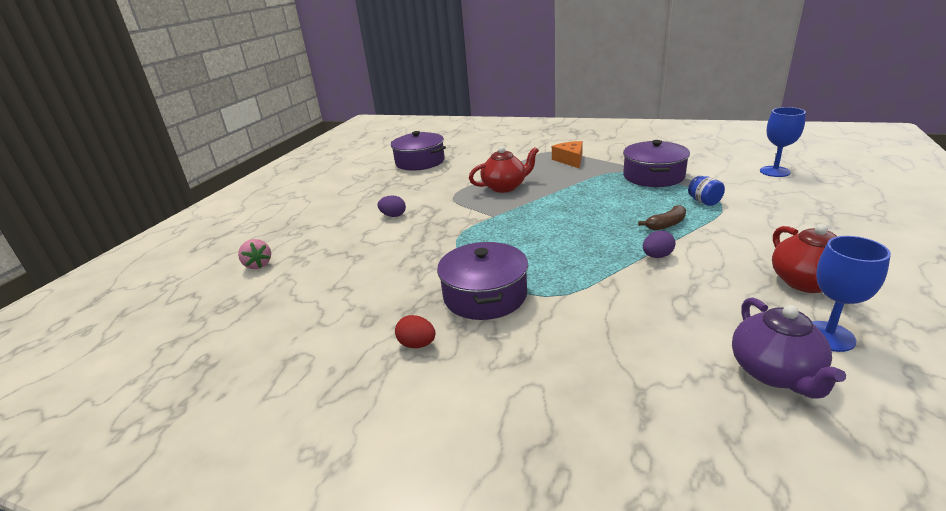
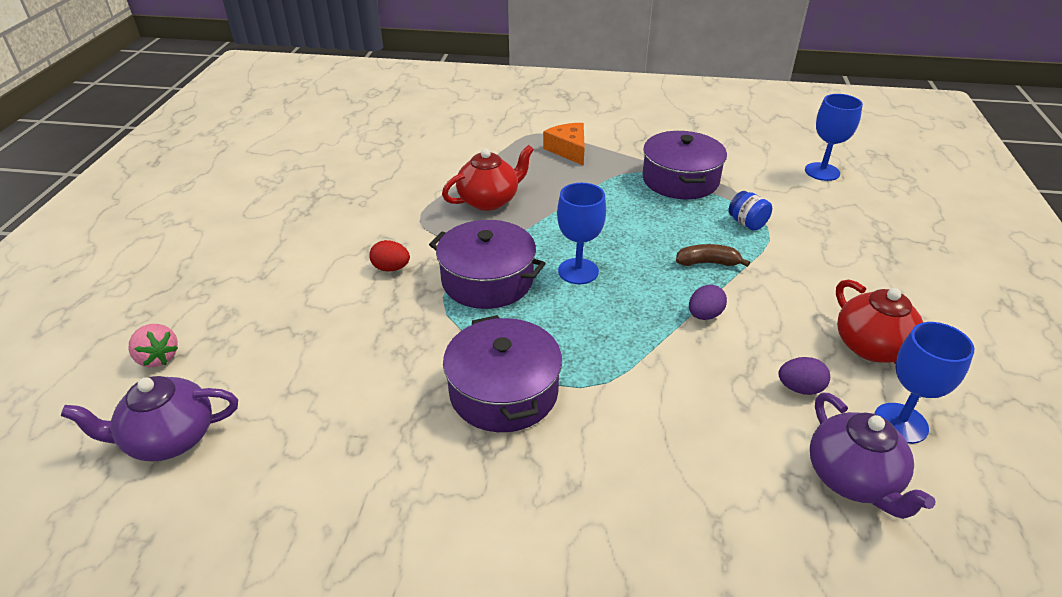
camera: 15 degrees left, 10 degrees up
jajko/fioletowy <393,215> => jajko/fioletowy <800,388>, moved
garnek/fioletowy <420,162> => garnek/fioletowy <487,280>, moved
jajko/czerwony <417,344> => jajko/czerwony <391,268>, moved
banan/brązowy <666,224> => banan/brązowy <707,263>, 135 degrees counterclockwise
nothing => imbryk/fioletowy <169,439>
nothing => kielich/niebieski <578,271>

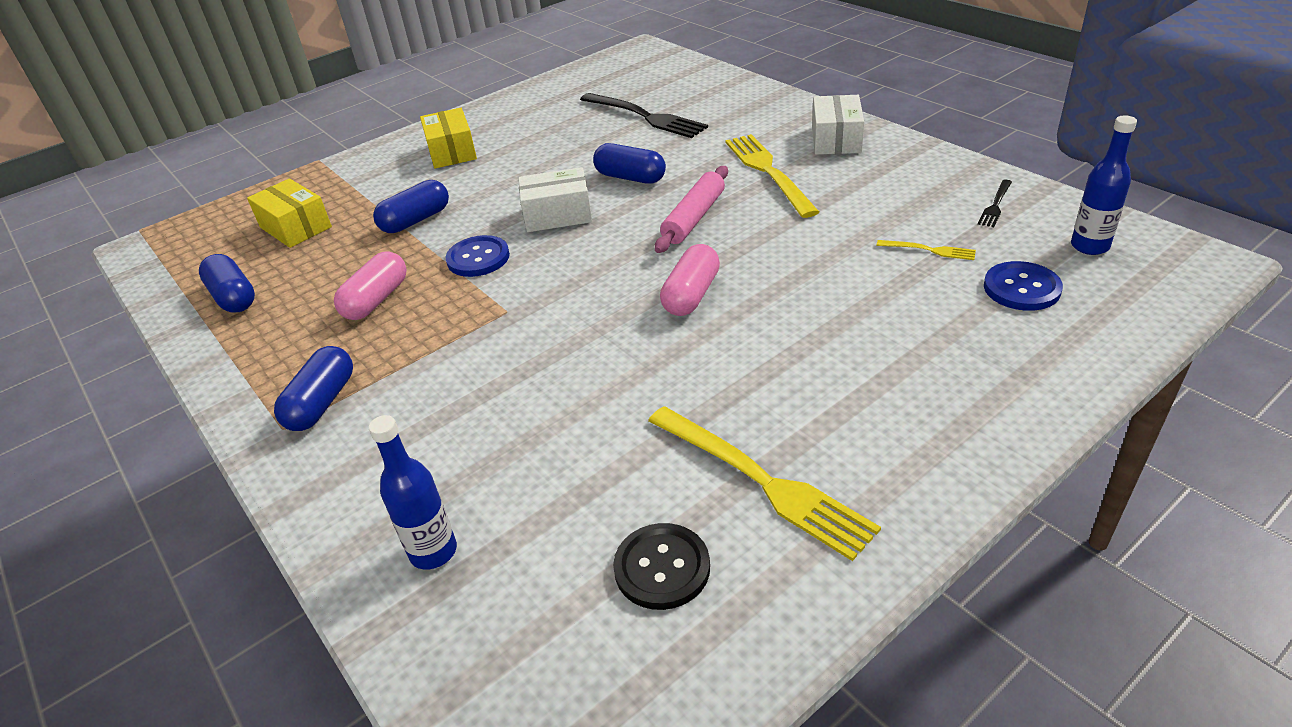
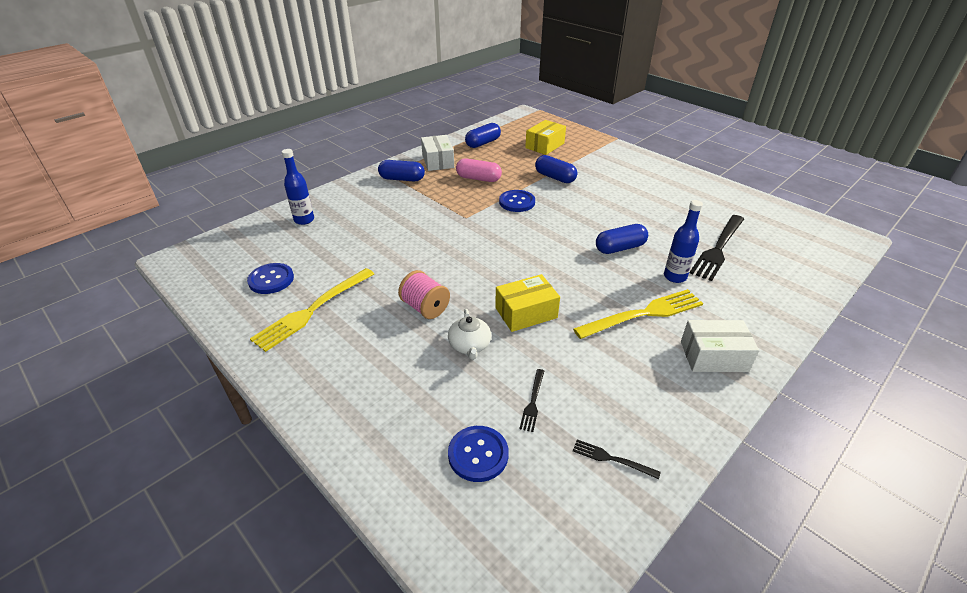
camera: 80 degrees right, 0 degrees up
pudełko/żółty <452,152> => pudełko/żółty <526,313>, moved
pudełko/biały <557,215> => pudełko/biały <438,161>, moved
kapsułka/niebieski <630,177> => kapsułka/niebieski <620,248>, 45 degrees clockwise
guzik/czarny <662,568> => guzik/niebieski <271,280>
wałek do ciasta/różowy <693,218> => nothing
kapsułka/różowy <691,295> => nothing
widelec/żółty <929,250> => widelec/czarny <533,402>
butelka/niebieski <1089,246> => butelka/niebieski <675,277>, moved
nothing => szpulka/różowy <425,307>
nothing => imbryk/biały <469,345>

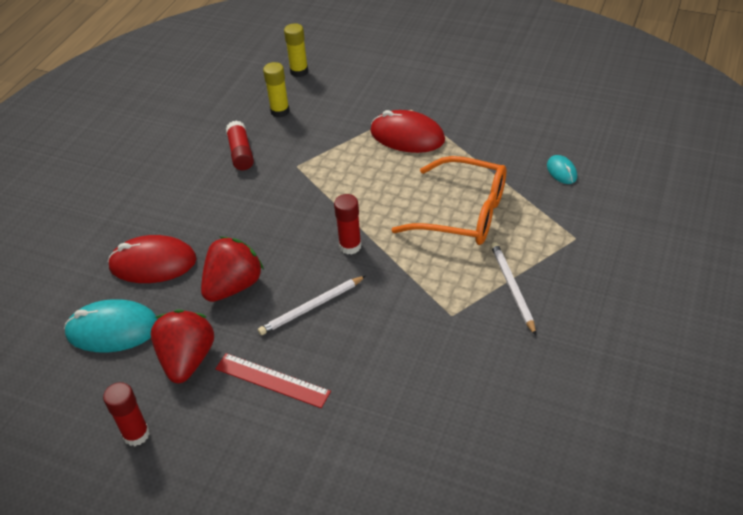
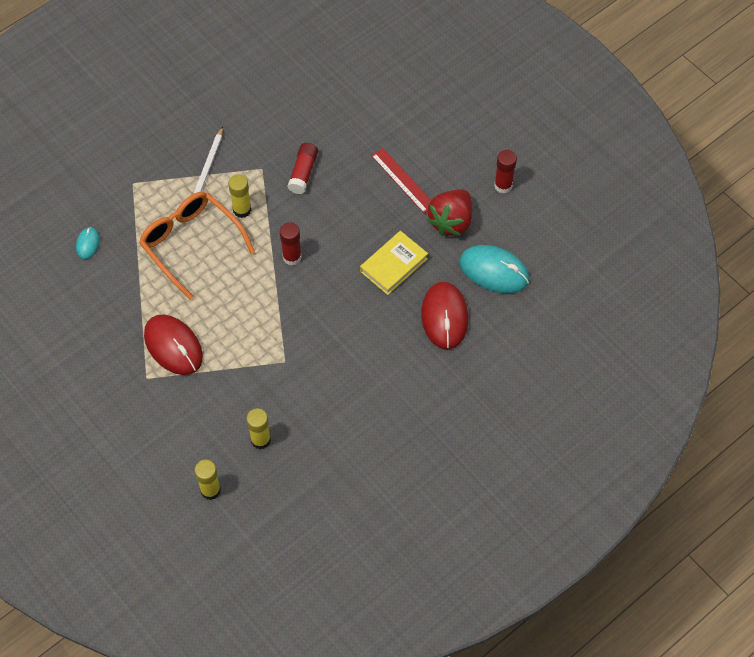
camera: 155 degrees left, 15 degrees up
myszka/czerwony <153,263> => myszka/czerwony <444,317>, 60 degrees clockwise
truskawka/czerwony <233,286> => książka/żółty <394,265>
klej w sztyfcie/czerwony <241,153> => klej w sztyfcie/czerwony <303,173>, moved
ołówek/biały <311,307> => nothing
nothing => klej w sztyfcie/żółty <242,210>

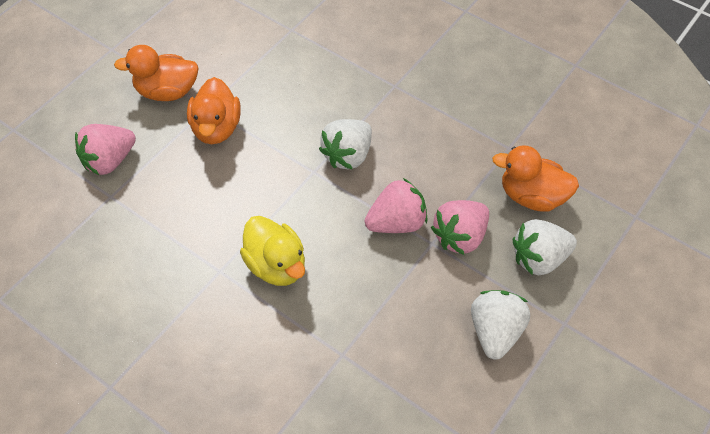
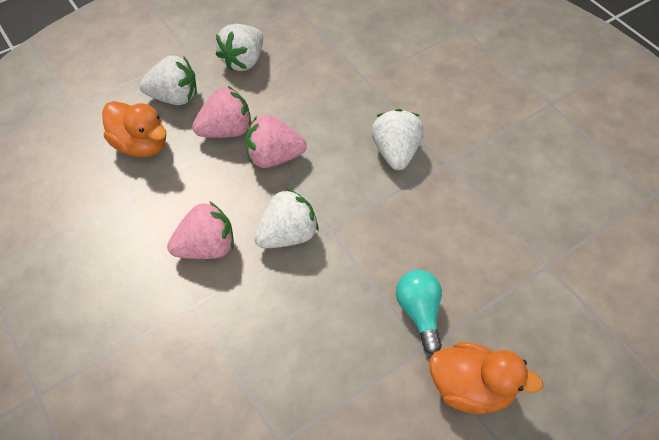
camera: 160 degrees left, 0 degrees up
truskawka/różowy <109,161> => truskawka/różowy <207,247>, moved
kaczka/pomarańczowy <216,128> => żarówka/turkusowy <419,313>
kaczka/żółty <276,265> => truskawka/biały <395,152>

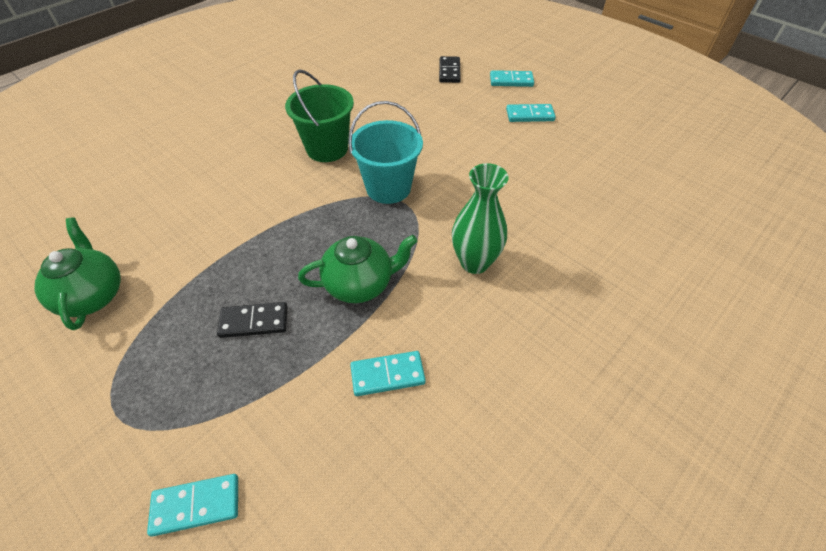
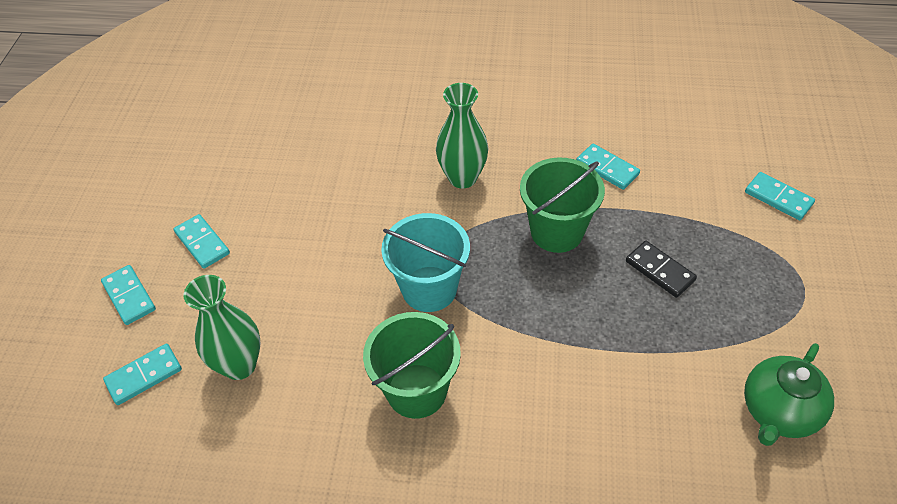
camera: 125 degrees left, 0 degrees up
imbryk/zielony <360,284> => wiadro/zielony <557,231>
kostka domina/czarny <449,71> => kostka domina/turkusowy <144,376>
nothing => wazon/zielony <239,365>

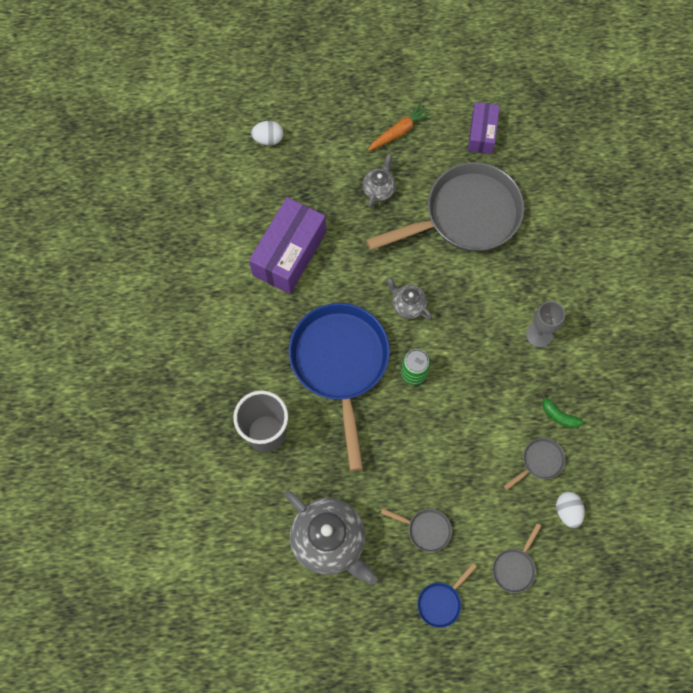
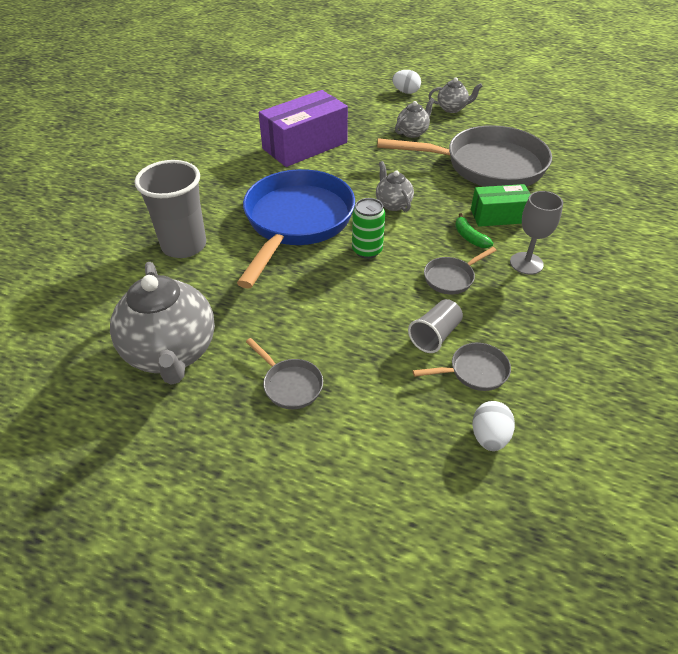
camera: 25 degrees right, 25 degrees down
jajko/biały <268,139> => jajko/biały <406,92>, moved
marchewka/pomarańczowy <399,131> => imbryk/szary <452,108>
patelnia/niebieski <441,602> => nothing
pudełko/fioletowy <482,133> => nothing
patelnia/szary <514,567> => patelnia/szary <451,278>, moved
banan/zielony <559,415> => banan/zielony <469,237>, moved
nothing => szklanka/szary <435,335>
nothing => pudełko/zielony <498,216>

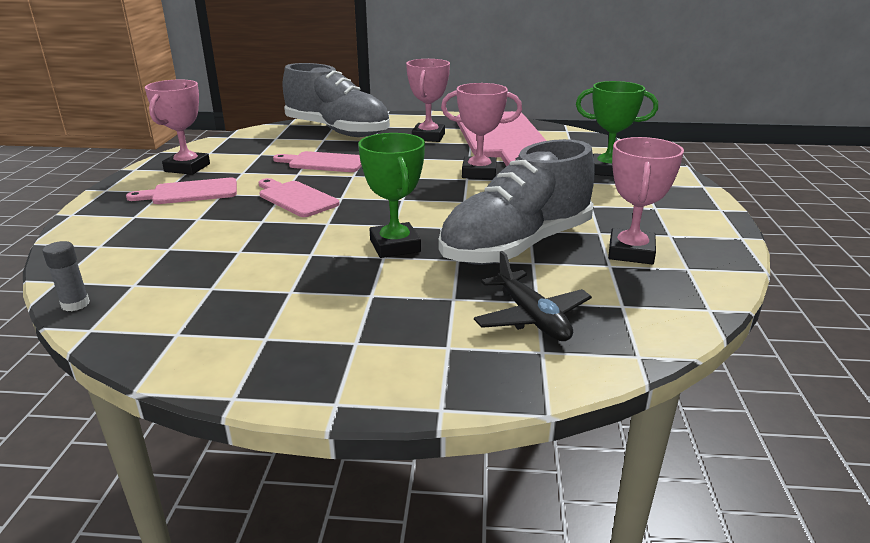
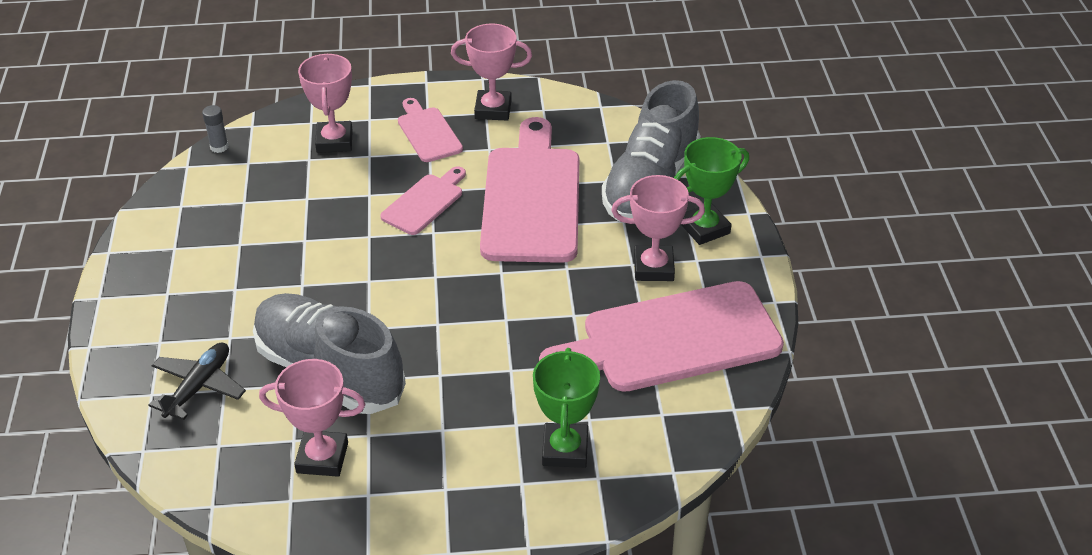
camera: 80 degrees right, 15 degrees up
deska do krojenia/różowy <323,162> => deska do krojenia/różowy <532,198>, x2.01
puchar/zielony <395,246> => puchar/zielony <704,228>, moved
puchar/różowy <479,173> => puchar/różowy <334,141>, moved
samolot/czarny <532,318> => samolot/czarny <199,386>, 150 degrees clockwise

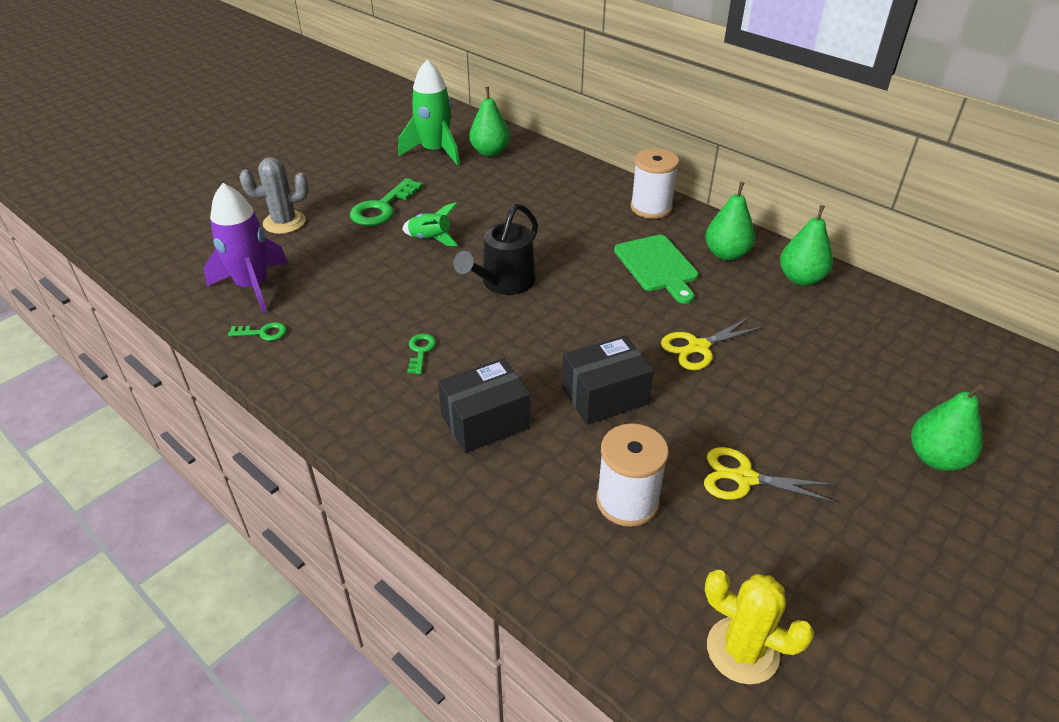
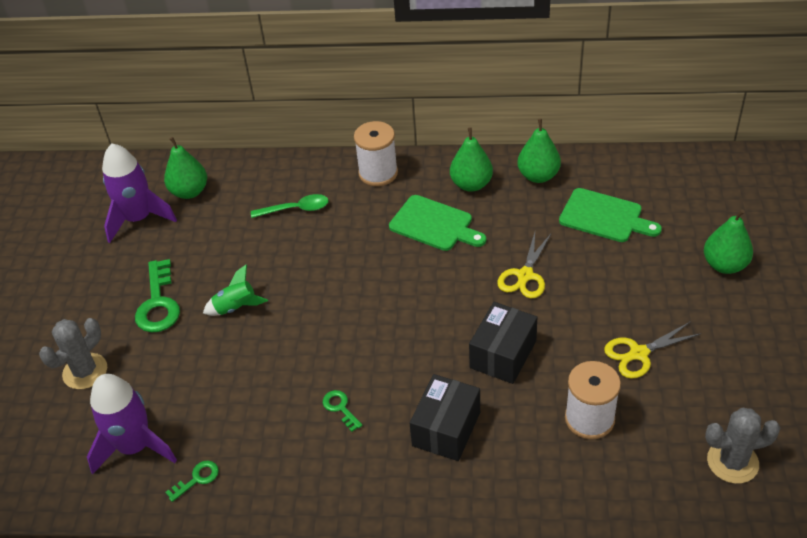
camera: 35 degrees left, 5 degrees up
rakieta/zielony <435,151> => rakieta/fioletowy <138,218>
konewka/czarny <503,283> => nothing
kaktus/żółty <742,650> => kaktus/szary <732,462>
nothing => łyżka/zielony <296,209>
nothing => deska do krojenia/zielony <604,216>

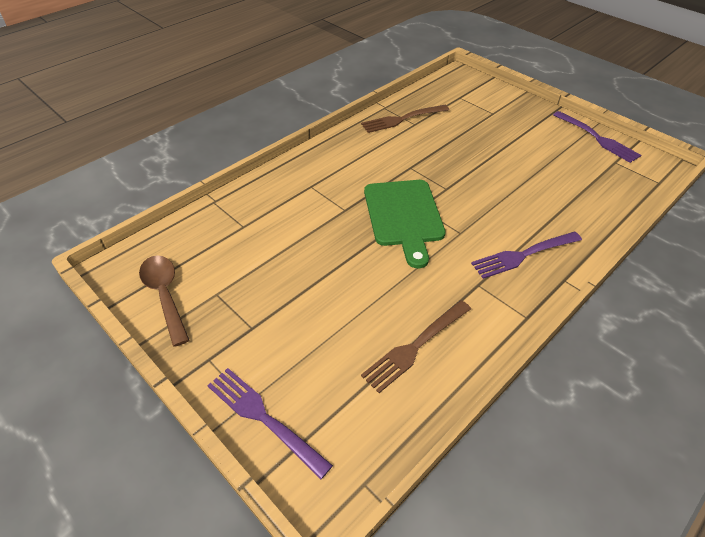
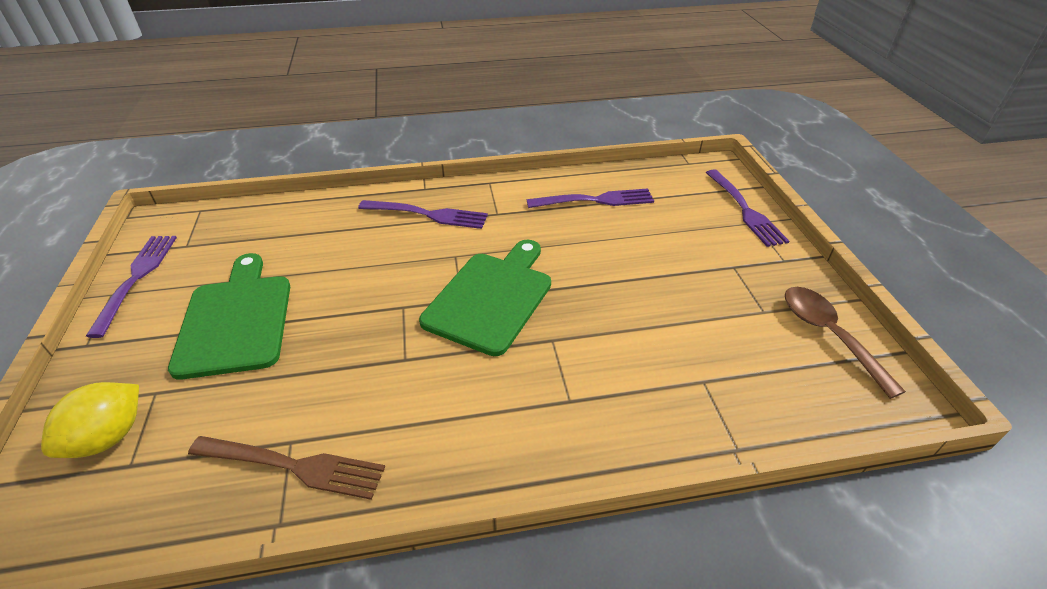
camera: 145 degrees left, 5 degrees down
łyżka/brązowy <165,295> => łyżka/brązowy <828,335>, 150 degrees clockwise
widelec/brązowy <415,346> => widelec/fioletowy <595,200>
nothing => cytryna/żółty <108,437>
nothing => deska do krojenia/zielony <236,320>

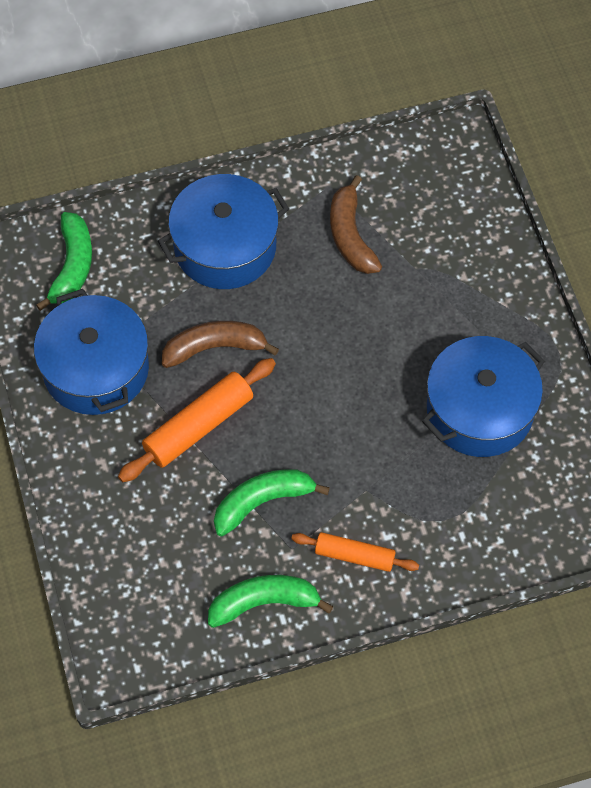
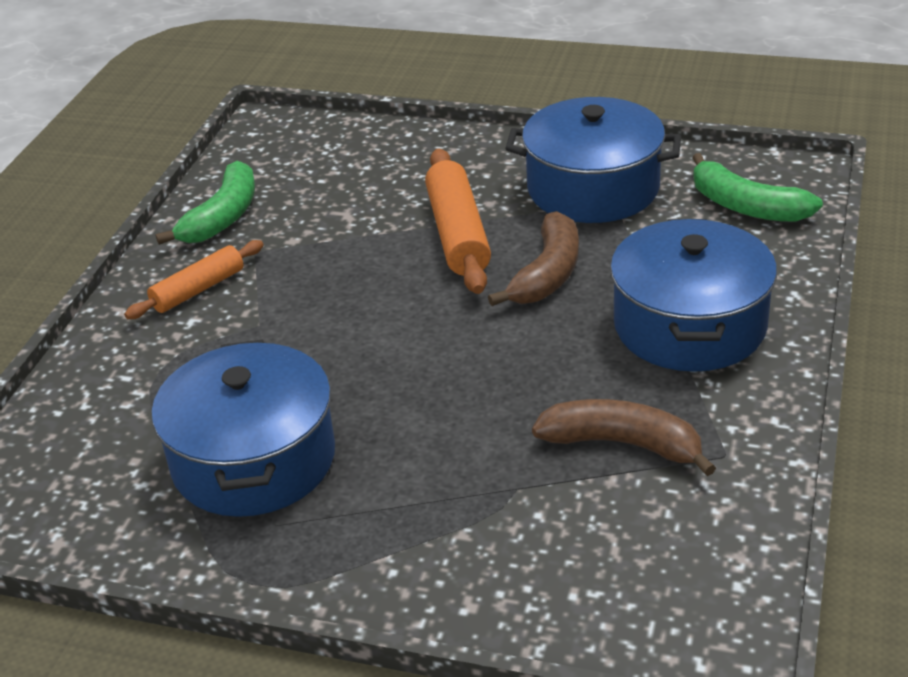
camera: 125 degrees right, 25 degrees down
banan/zielony <262,502> => nothing

